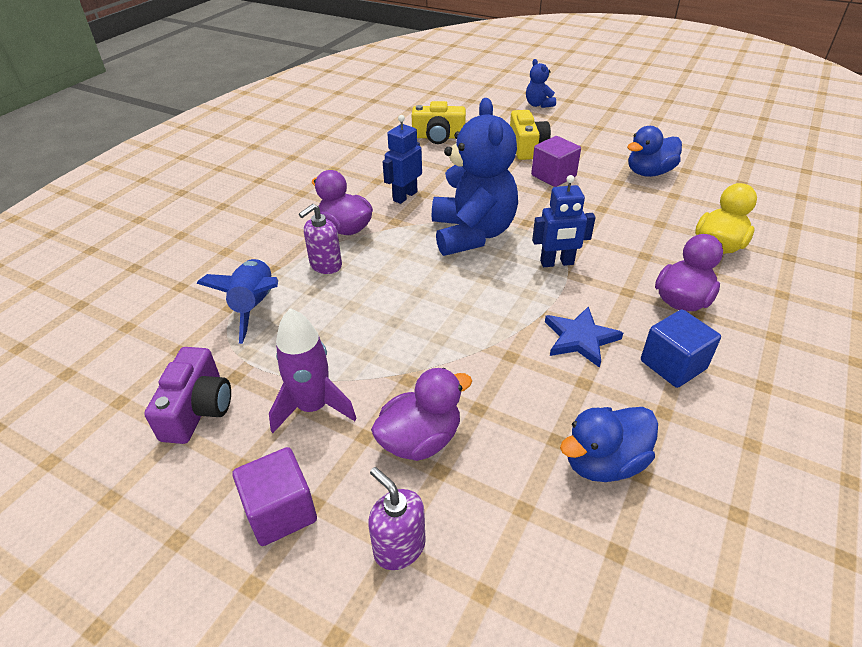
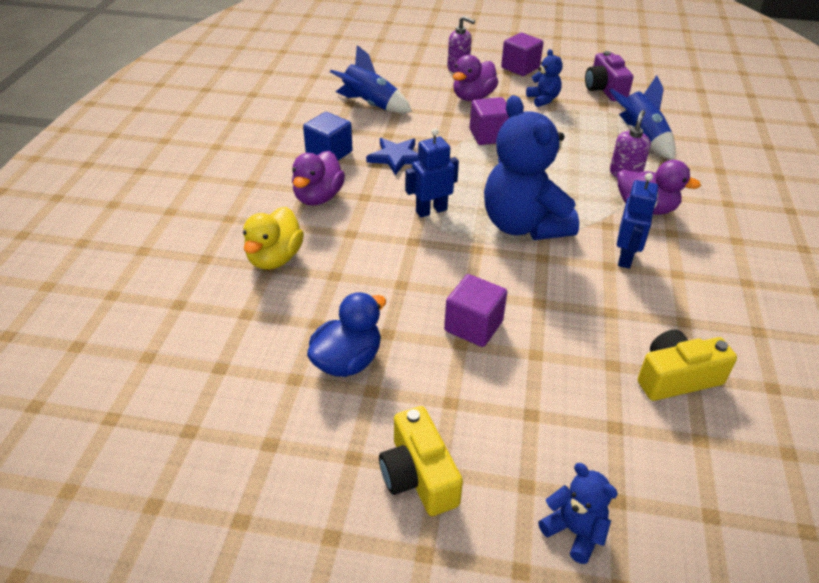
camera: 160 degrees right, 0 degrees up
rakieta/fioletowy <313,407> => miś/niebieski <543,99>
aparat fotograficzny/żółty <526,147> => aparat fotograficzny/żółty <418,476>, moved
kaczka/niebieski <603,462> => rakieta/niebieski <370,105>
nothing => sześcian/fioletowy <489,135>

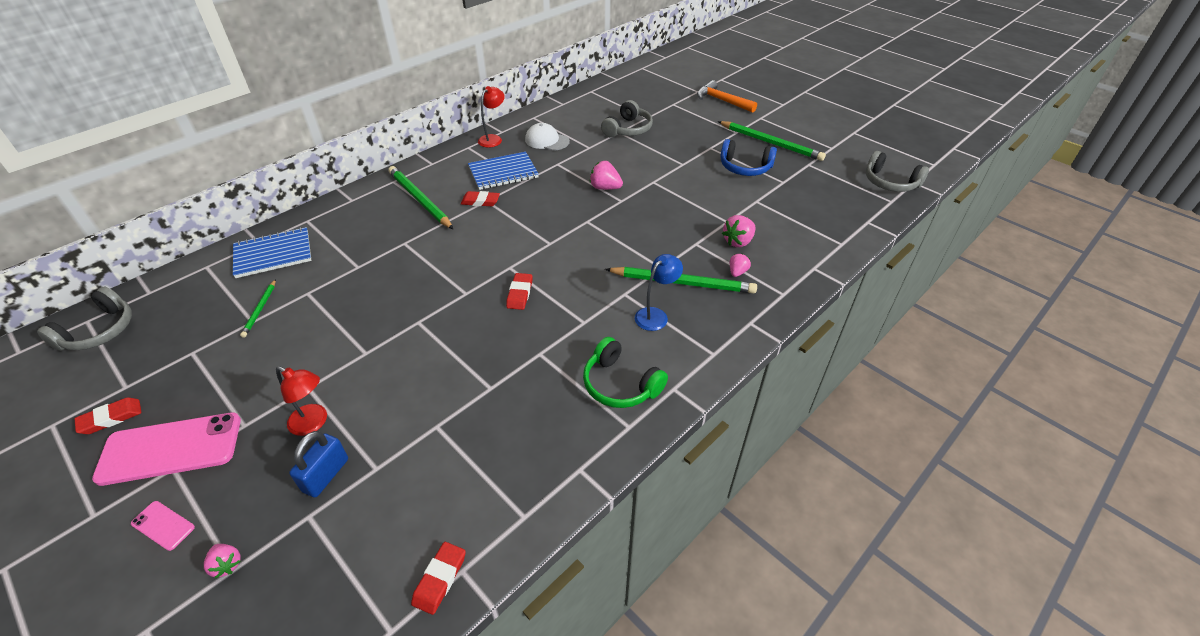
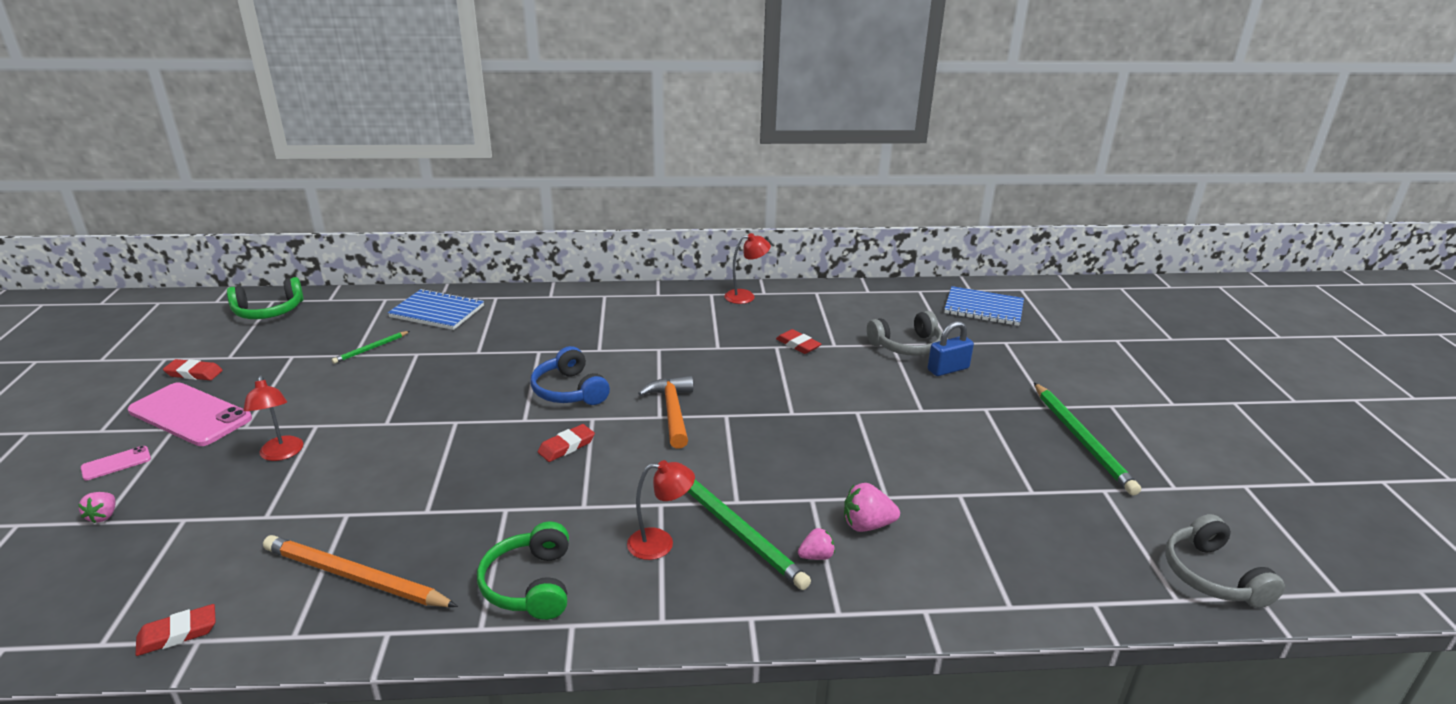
camera: 40 degrees right, 15 degrees down
słuchawki/szary <99,331> => słuchawki/zielony <269,311>
telefon/różowy <163,525> => telefon/różowy <116,463>, 75 degrees clockwise
kłódka/niebieski <326,475> => kłódka/niebieski <948,369>, moved
ołówek/zielony <419,200> => nothing
gumka do mazania/czerwony <480,201> => gumka do mazania/czerwony <798,345>, moved
zeszyt/niebieski <503,172> => zeszyt/niebieski <983,308>, moved
czapka/biały <547,140> => nothing
truskawka/różowy <605,188> => nothing
lampka/niebieski <656,315> => lampka/czerwony <660,543>
młotek/pomarańczowy <722,101> => młotek/pomarańczowy <672,411>, moved
słuchawki/niebieski <745,167> => słuchawki/niebieski <569,391>, moved
nothing => ołówek/pomarańczowy <355,577>

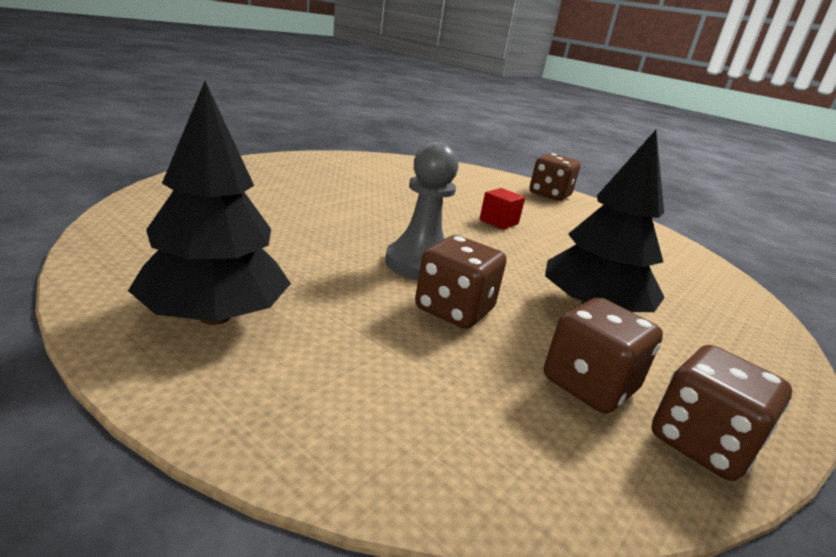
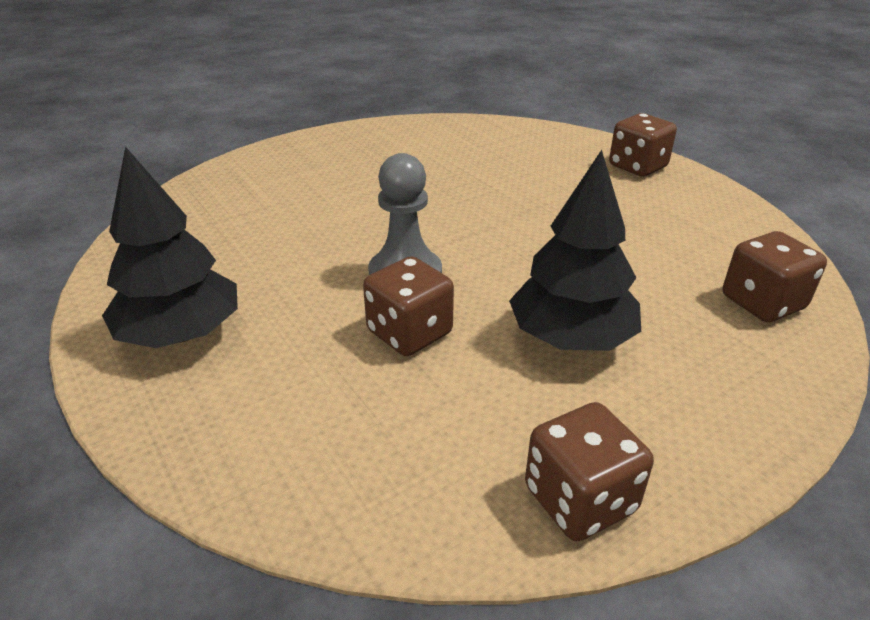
camera: 20 degrees right, 10 degrees up
sześcian/czerwony <498,222> => nothing
kostka do gry/brązowy <589,385> => kostka do gry/brązowy <762,303>, moved

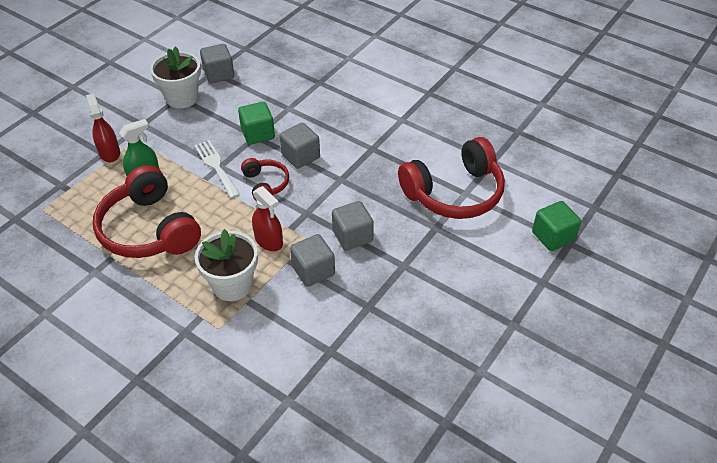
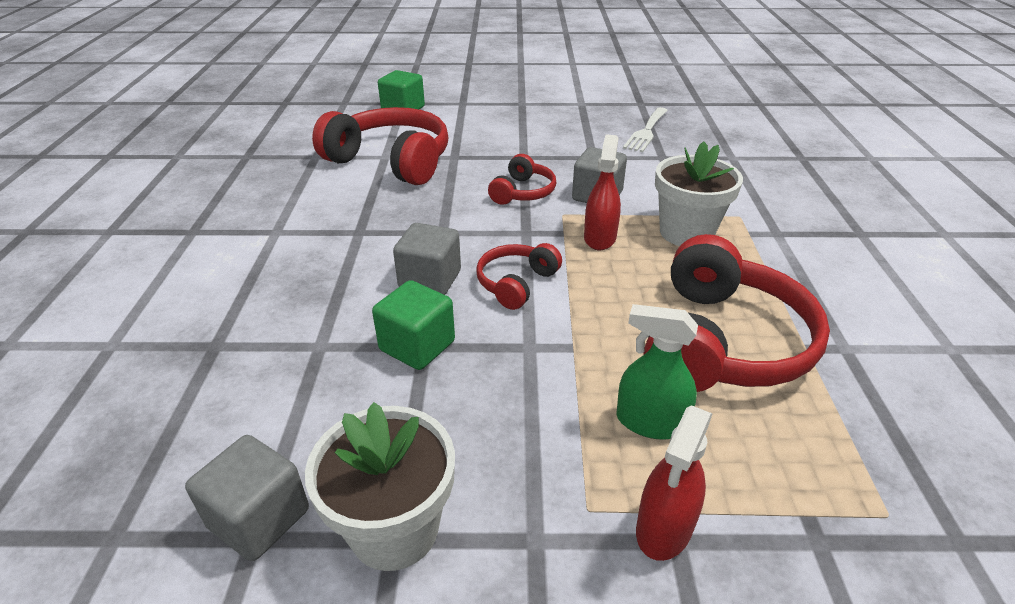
camera: 125 degrees left, 10 degrees down
widelec/biały <216,166> => widelec/biały <646,132>, moved
sześcian/szary <352,236> => słuchawki/czerwony <523,192>

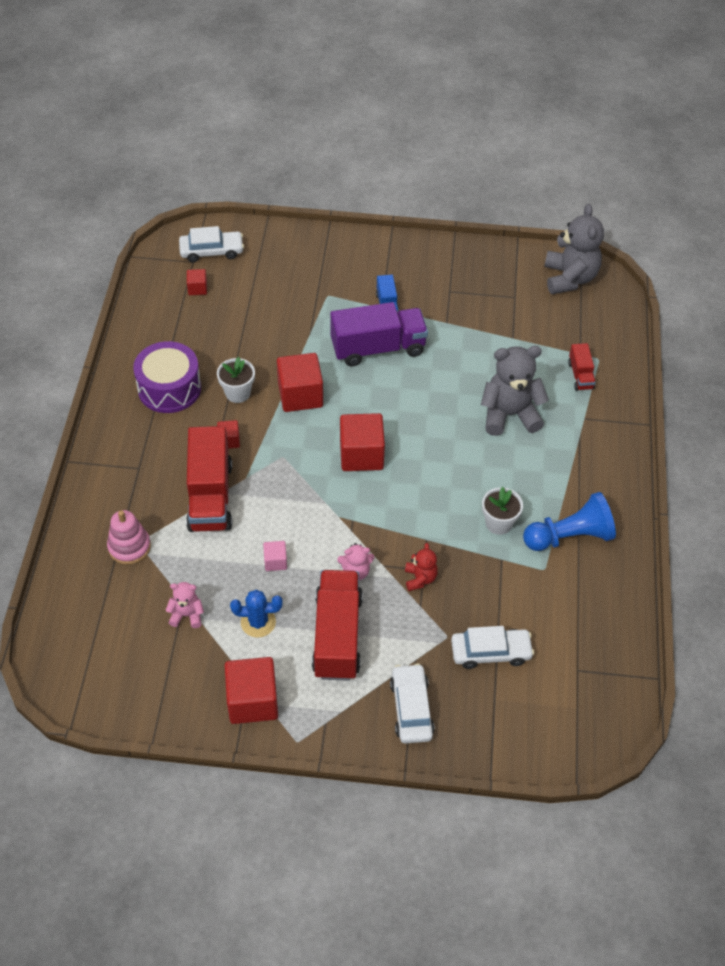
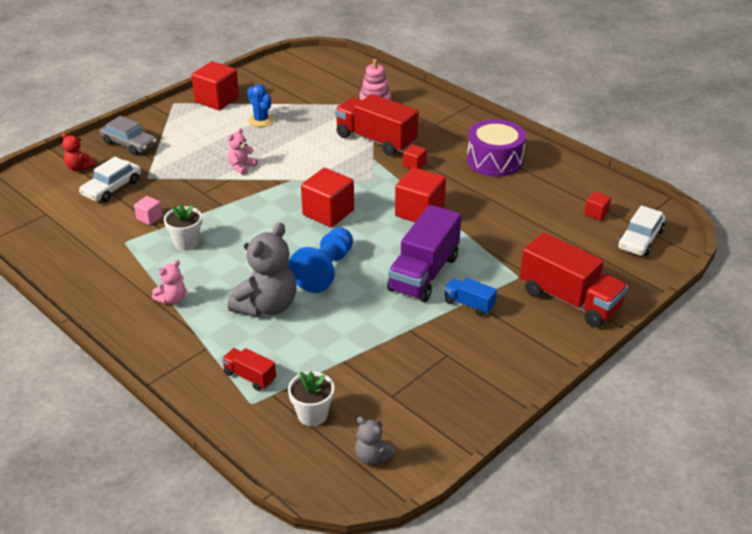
camera: 130 degrees right, 15 degrees down
miś/różowy <187,615> => miś/różowy <172,299>, moved
doniczka/biały <238,393> => doniczka/biały <312,414>, moved
kaktus/niebieski <258,622> => kaktus/niebieski <261,120>, 75 degrees counterclockwise
sześcian/różowy <275,561> => sześcian/różowy <149,218>, moved
ciężarówka/czerwony <337,636> => ciężarówka/czerwony <569,299>, moved
samochód/biały <411,708> => samochód/szary <129,144>
miś/czerwony <420,578> => miś/czerwony <79,167>, moved
pionek/niebieski <569,536> => pionek/niebieski <325,270>, moved
miś/szary <569,278> => miś/szary <372,457>, x0.50

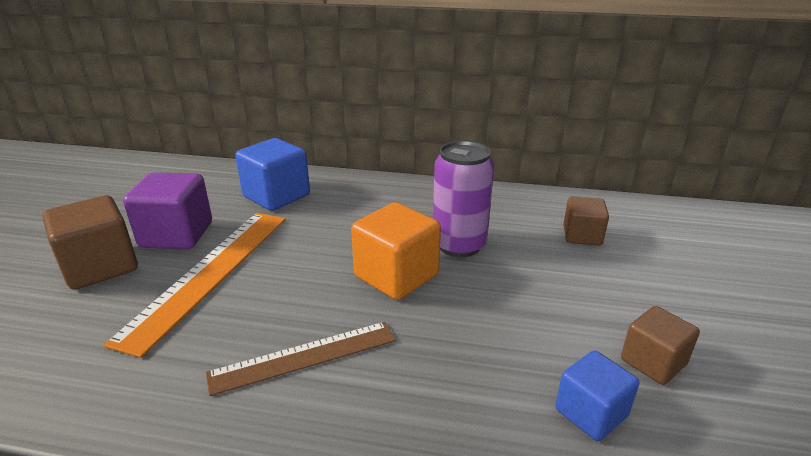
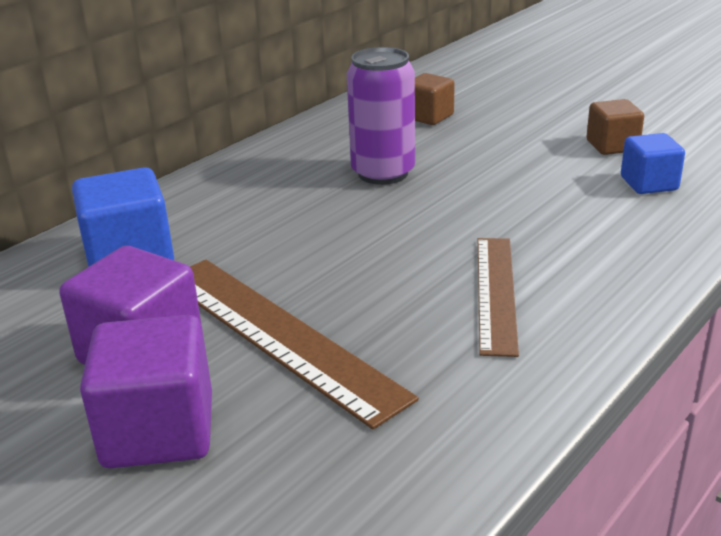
camera: 60 degrees left, 0 degrees up
sześcian/brązowy <100,267> => sześcian/fioletowy <158,431>
linijka/pomarańczowy <209,273> => linijka/brązowy <278,334>
sześcian/pomarańczowy <396,276> => nothing

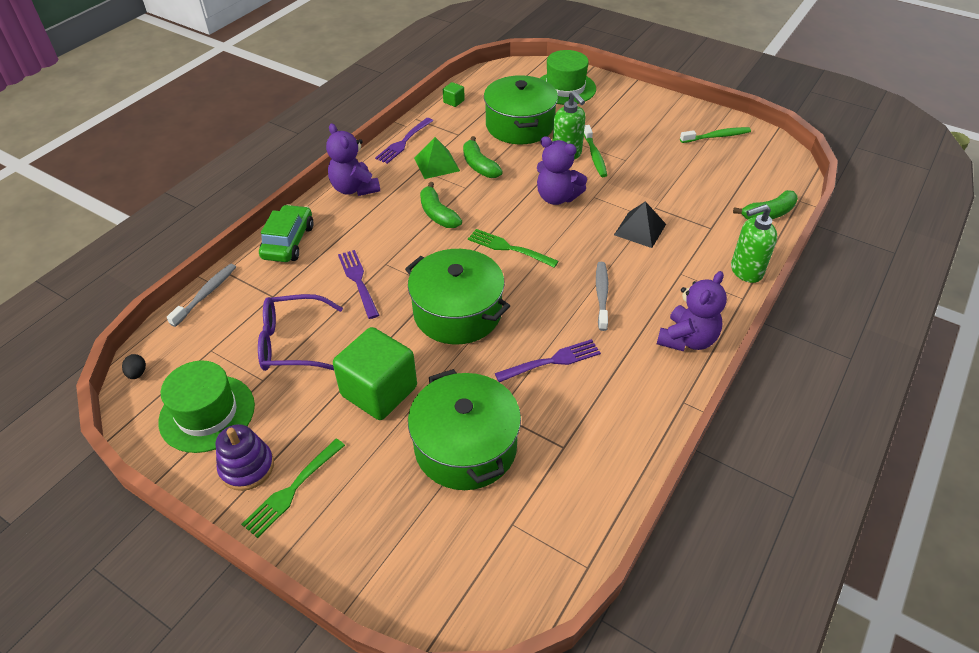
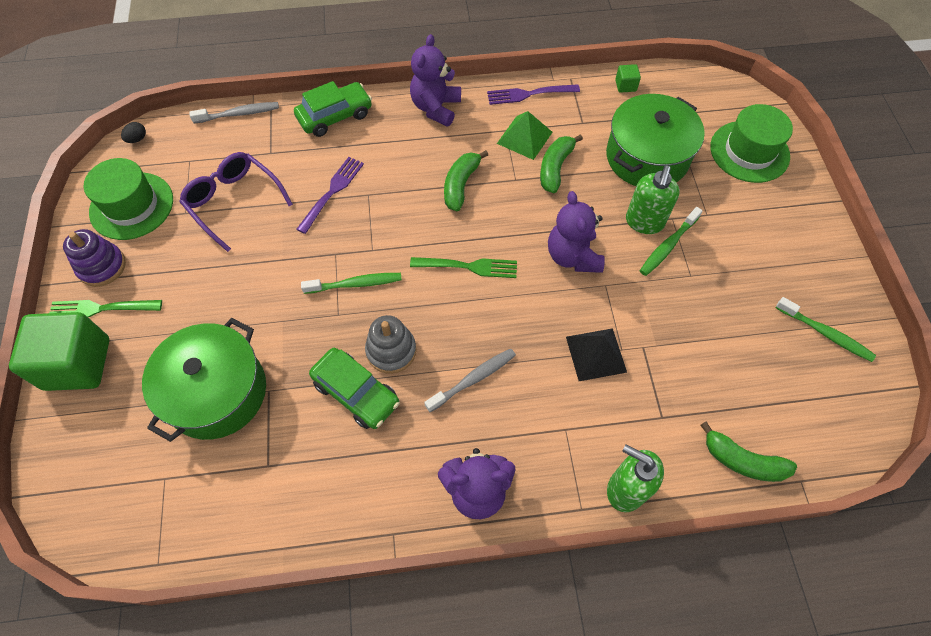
camera: 50 degrees right, 15 degrees up
sześcian/zielony <379,391> => sześcian/zielony <77,364>, moved
garnek/zielony <457,312> => szczoteczka do zębów/zielony <355,284>
widelec/zielony <509,248> => widelec/zielony <468,267>, 105 degrees clockwise
widelec/fioletowy <551,361> => samochód/zielony <356,393>
nothing => zabawka nakładanka/szary <391,351>

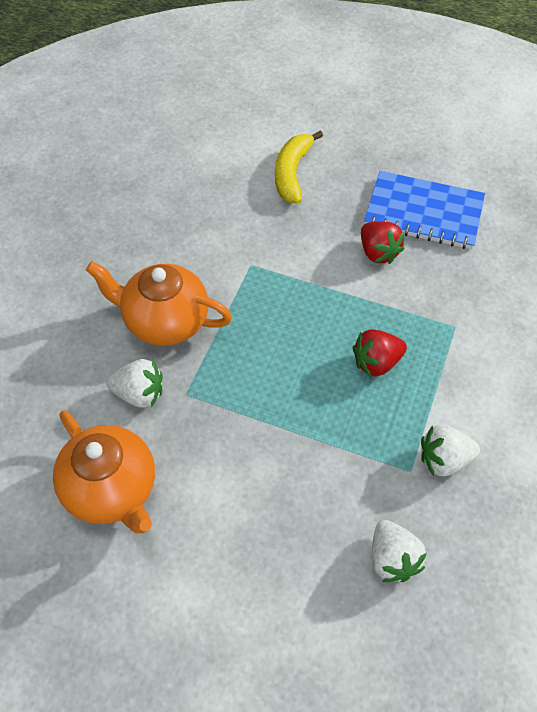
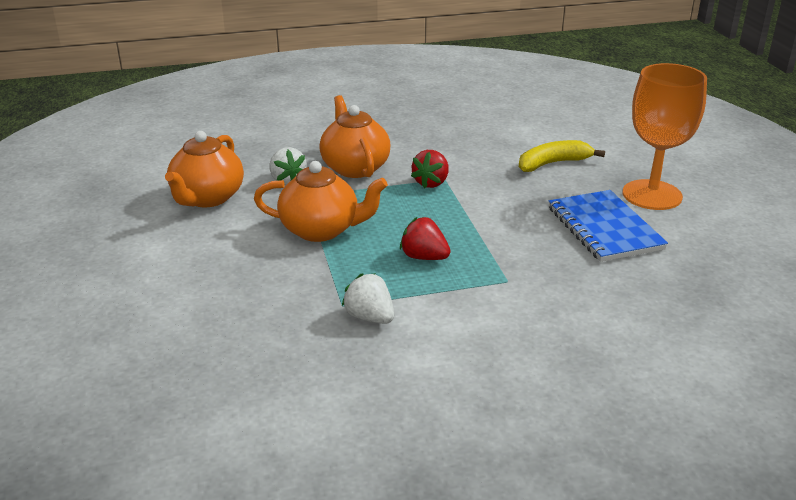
camera: 55 degrees right, 25 degrees down
truskawka/czerwony <378,252> => truskawka/czerwony <431,183>, moved
truskawka/biały <392,559> => nothing
nothing => imbryk/pomarańczowy <321,230>
nothing => kielich/pomarańczowy <652,195>

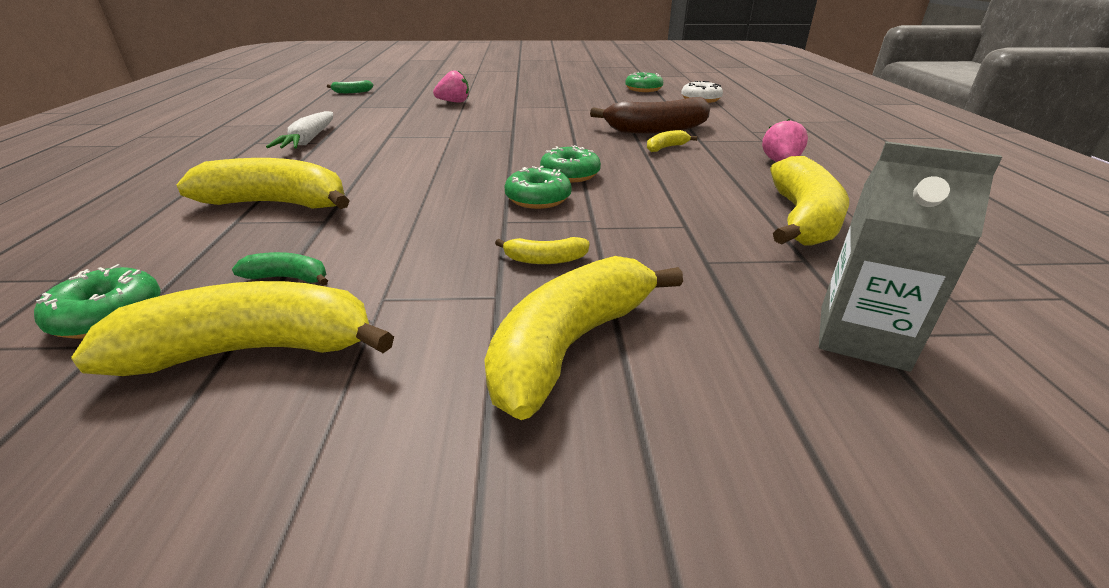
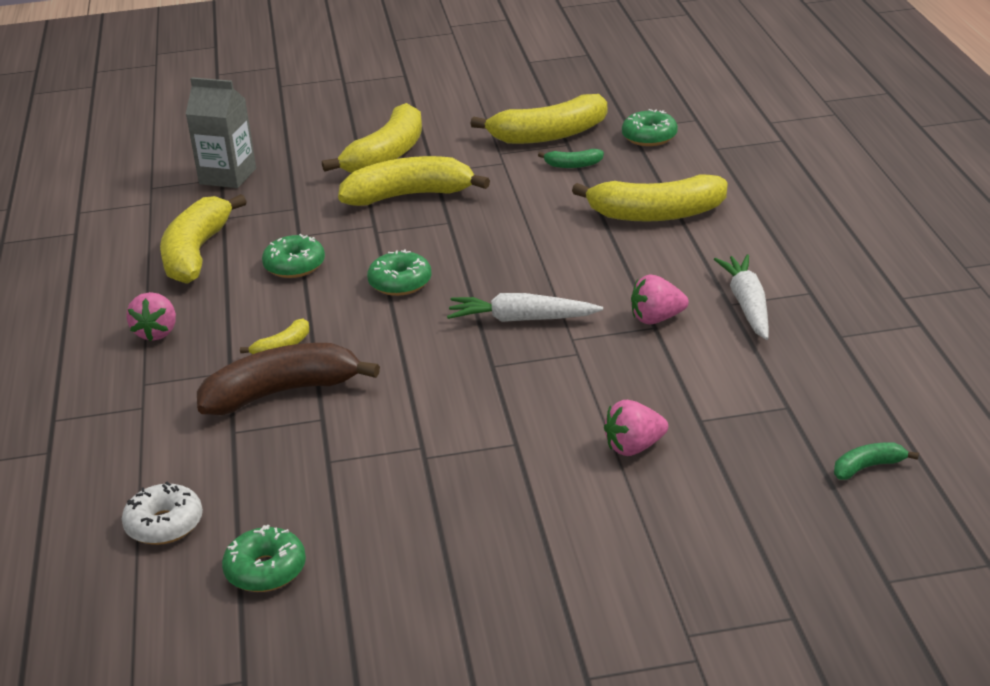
camera: 175 degrees right, 0 degrees up
banan/żółty <545,260> => banan/żółty <409,195>, x2.22
donut/zielony <538,199> => donut/zielony <294,266>, moved
nothing => marchewka/biały <521,319>
nothing => truskawka/różowy <656,319>

